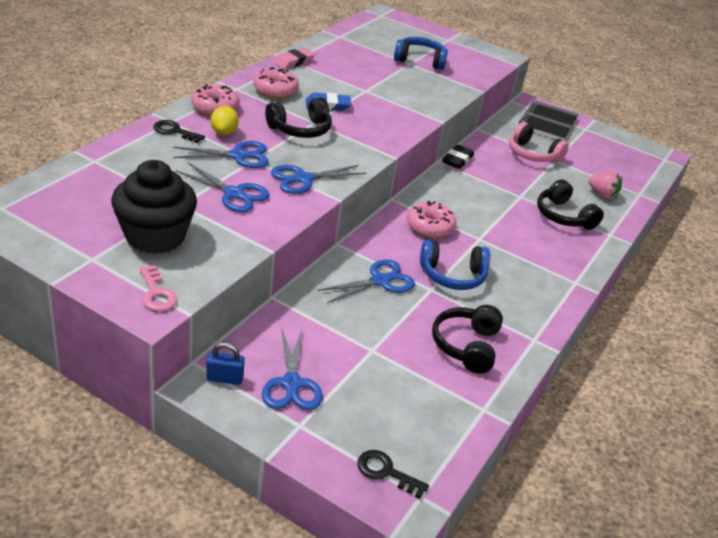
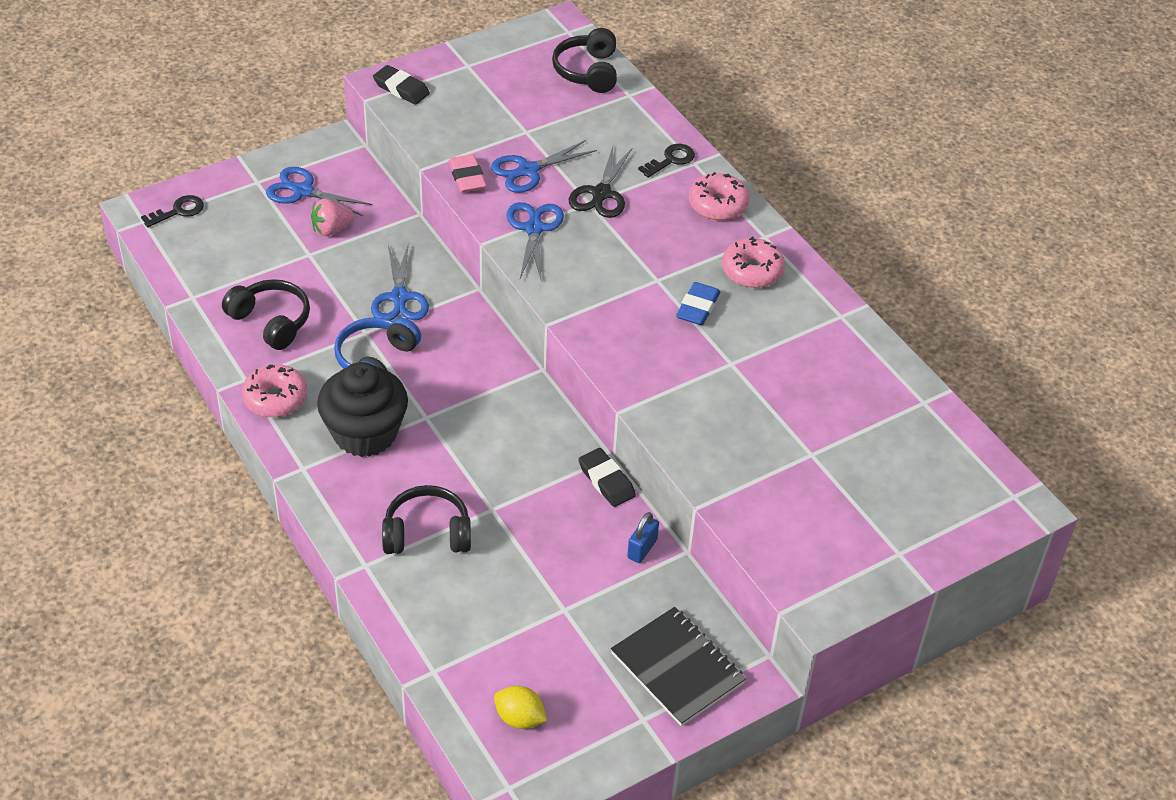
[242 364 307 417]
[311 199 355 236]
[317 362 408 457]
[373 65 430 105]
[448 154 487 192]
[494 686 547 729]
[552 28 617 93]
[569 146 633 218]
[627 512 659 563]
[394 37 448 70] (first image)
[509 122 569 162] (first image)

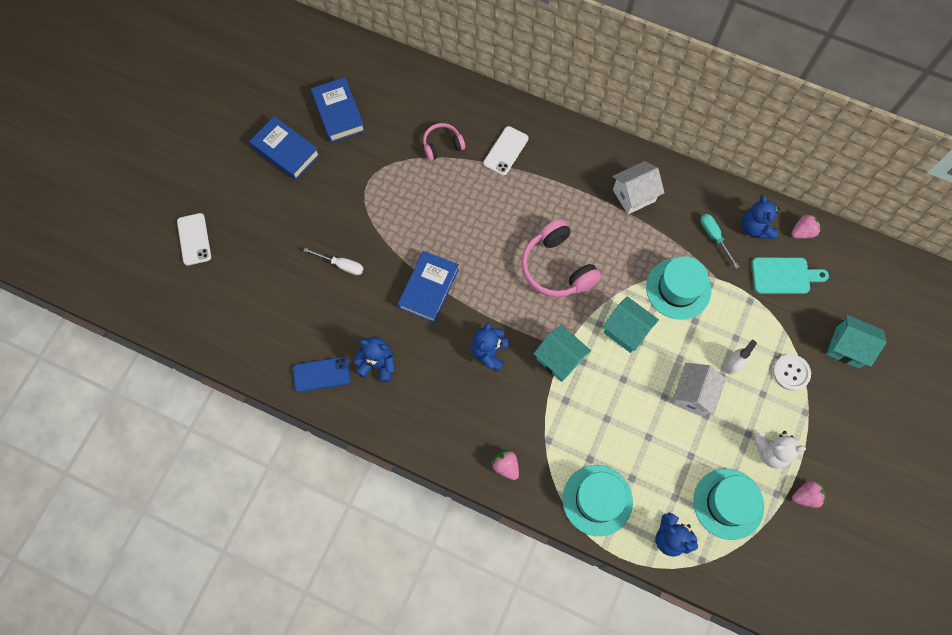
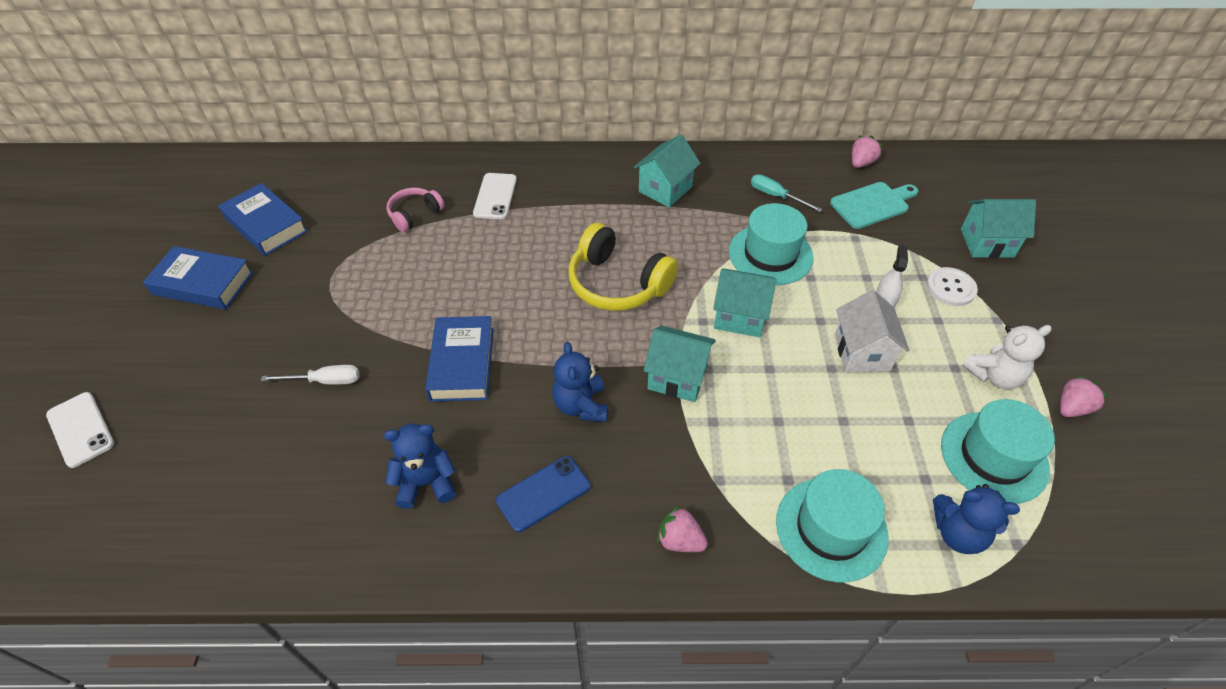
[496 456 590 532]
[569 223 678 311]
[634 135 701 207]
[742 195 780 239] (first image)

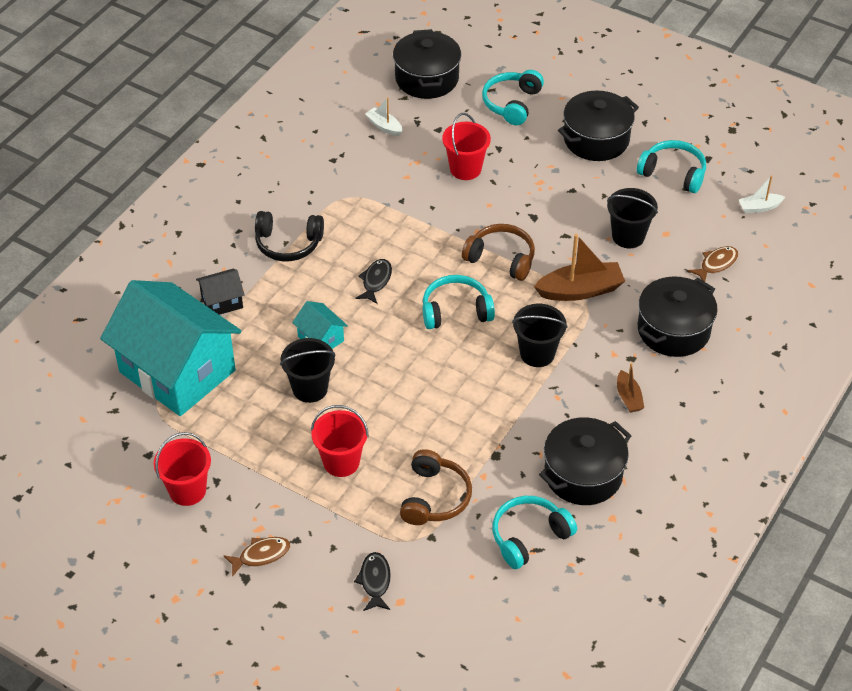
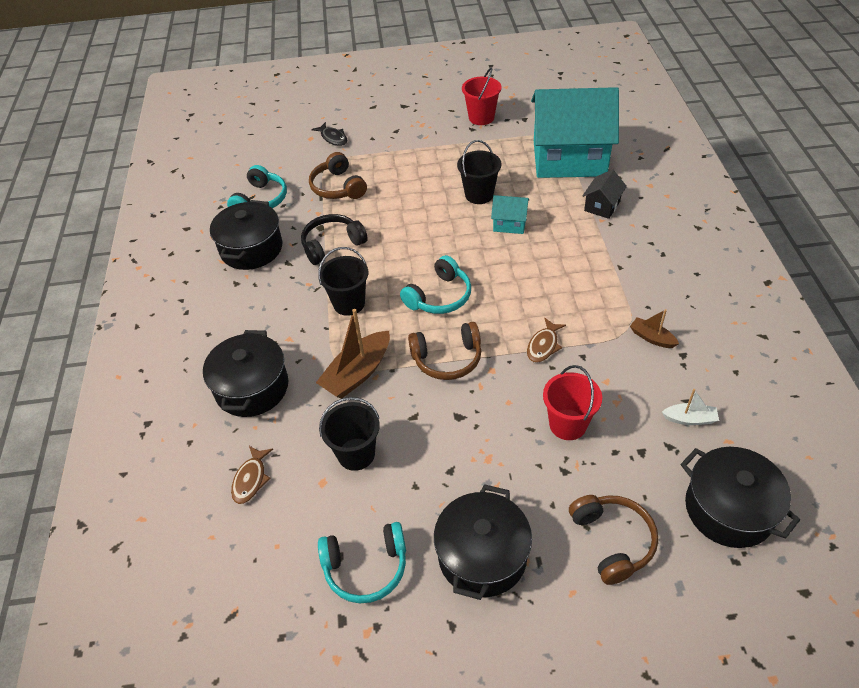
[301 214 368 265]
[527 318 566 363]
[569 495 658 585]
[630 309 679 348]
[311 405 369 477] (first image)
[355 259 392 304] (first image)
[739 175 785 213] (first image)

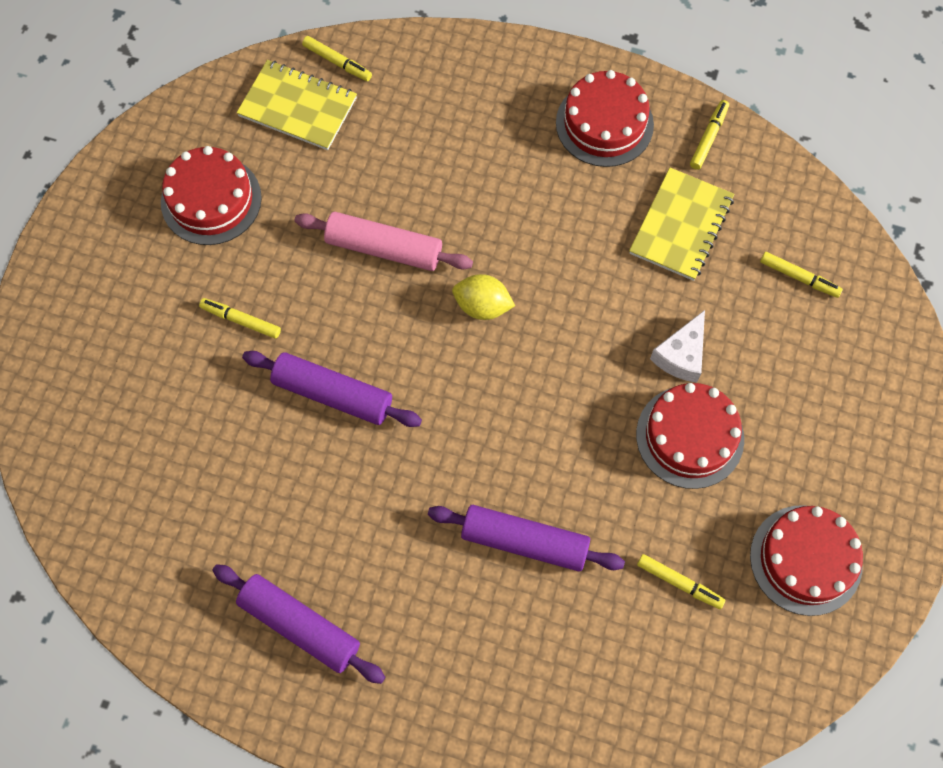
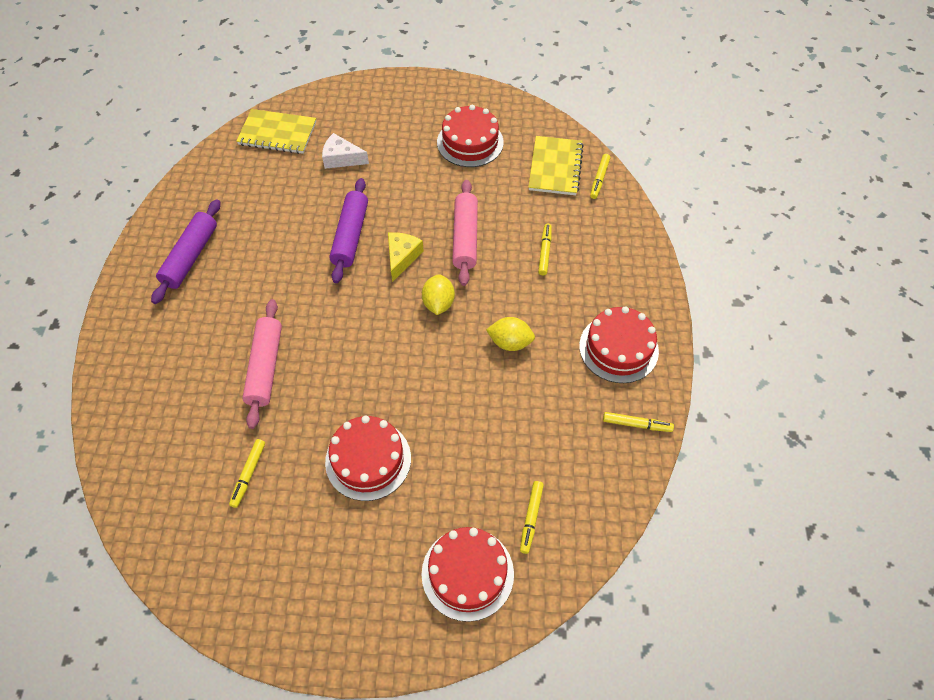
[236 109 316 154]
[242 299 282 429]
[322 133 369 169]
[388 232 424 282]
[421 527 514 622]
[486 317 535 351]
[538 223 552 275]

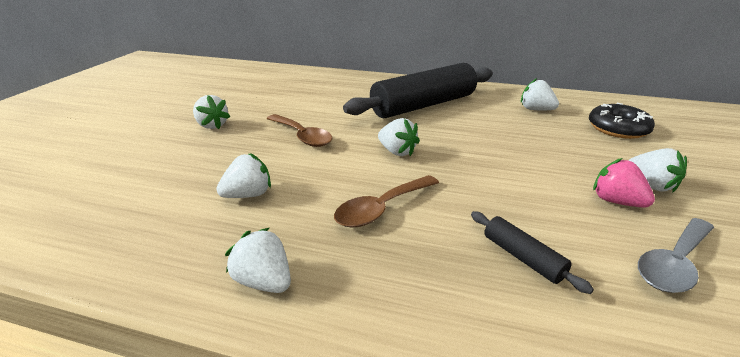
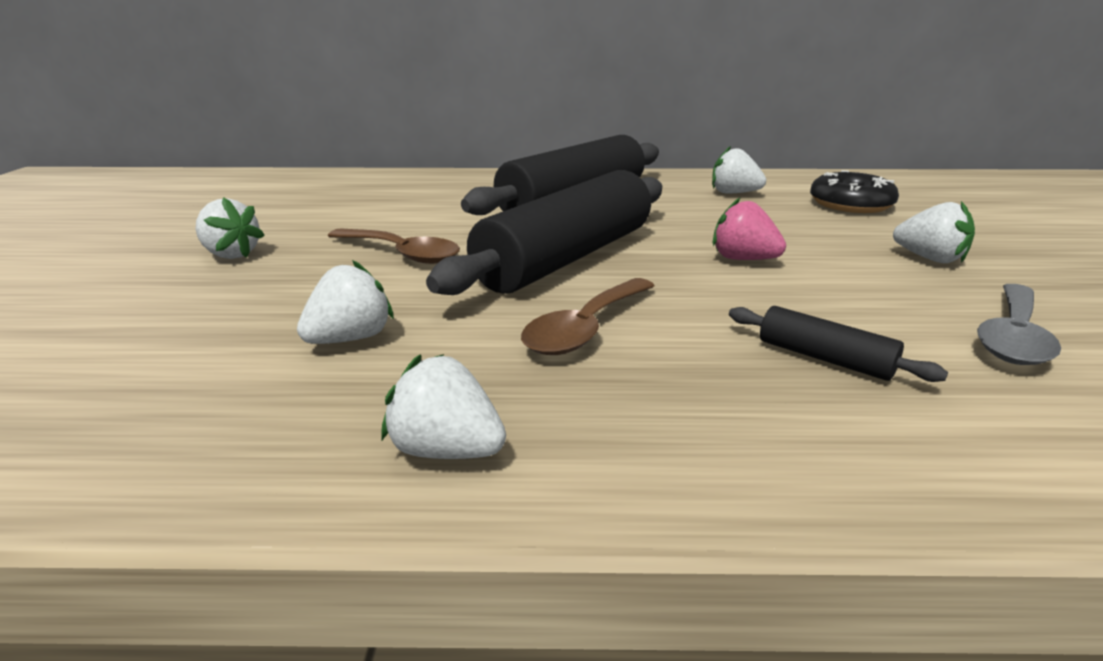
[426 170 662 295]
[713 197 786 260]

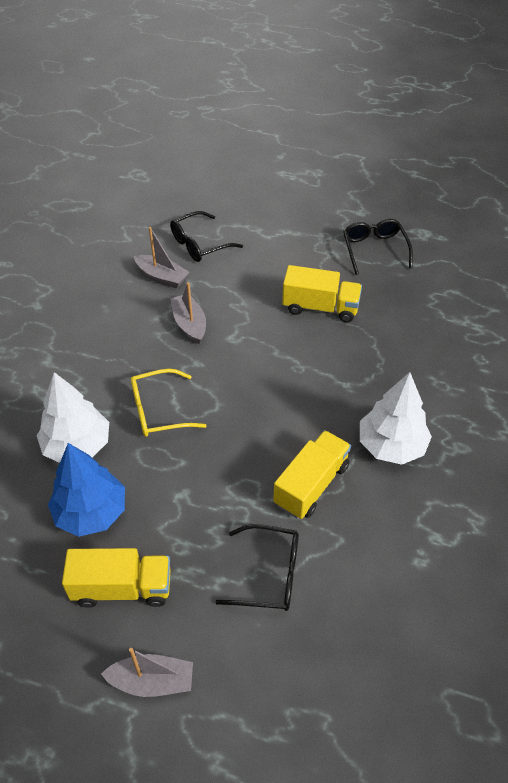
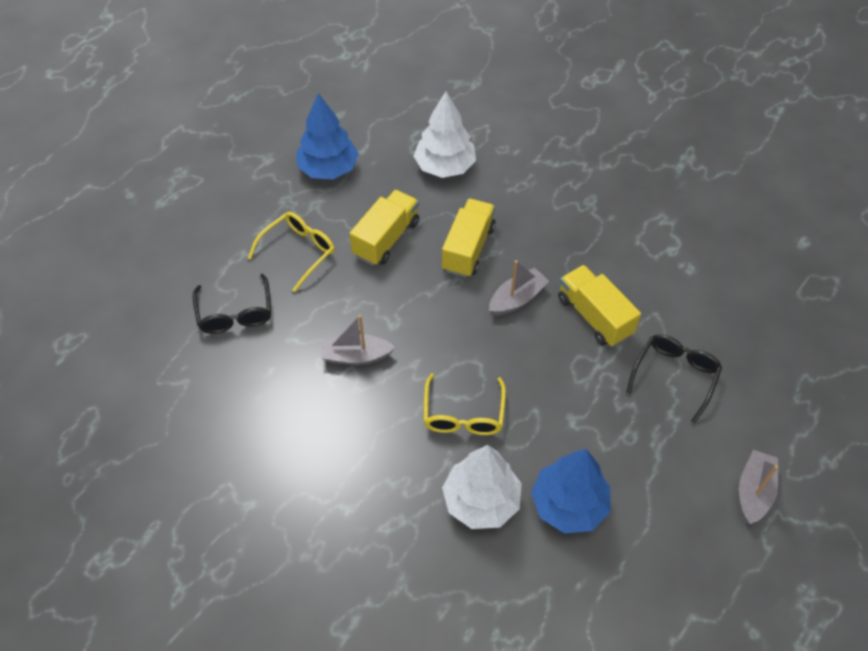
[248 212 335 292]
[297 93 359 179]
[414 91 476 178]
[442 199 496 278]
[489 260 549 316]

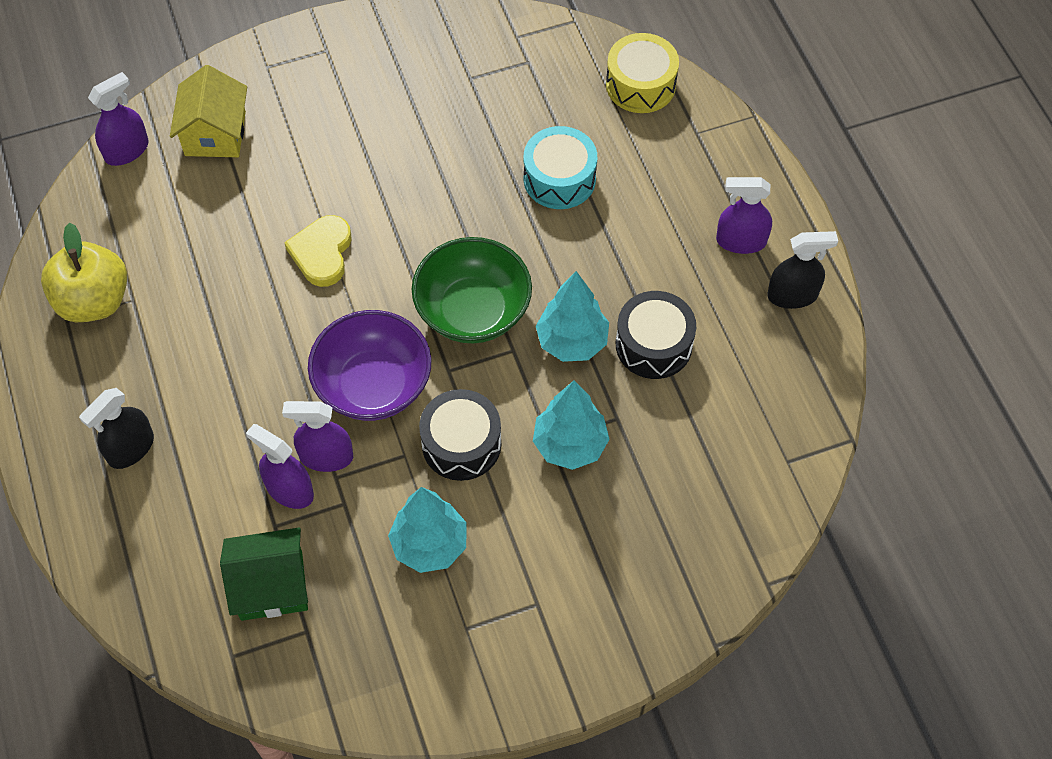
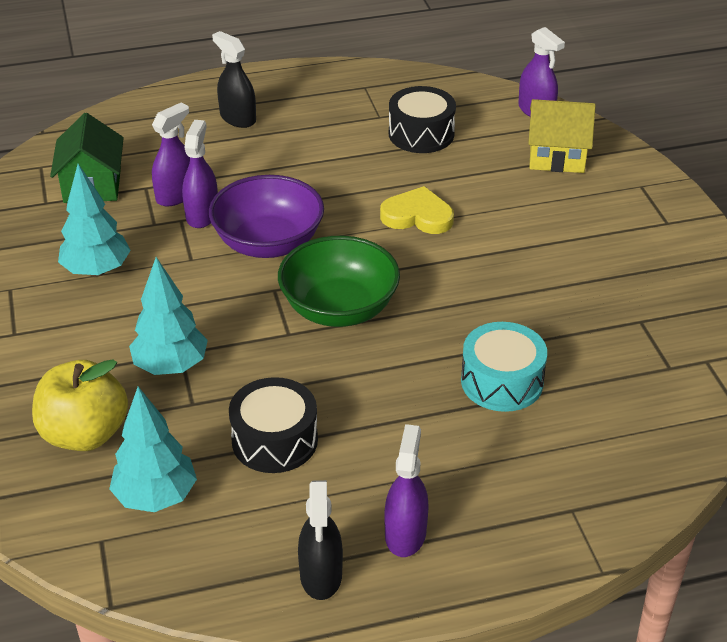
[32 359 128 451]
[109 387 197 512]
[389 86 456 153]
[606 33 679 113] (first image)

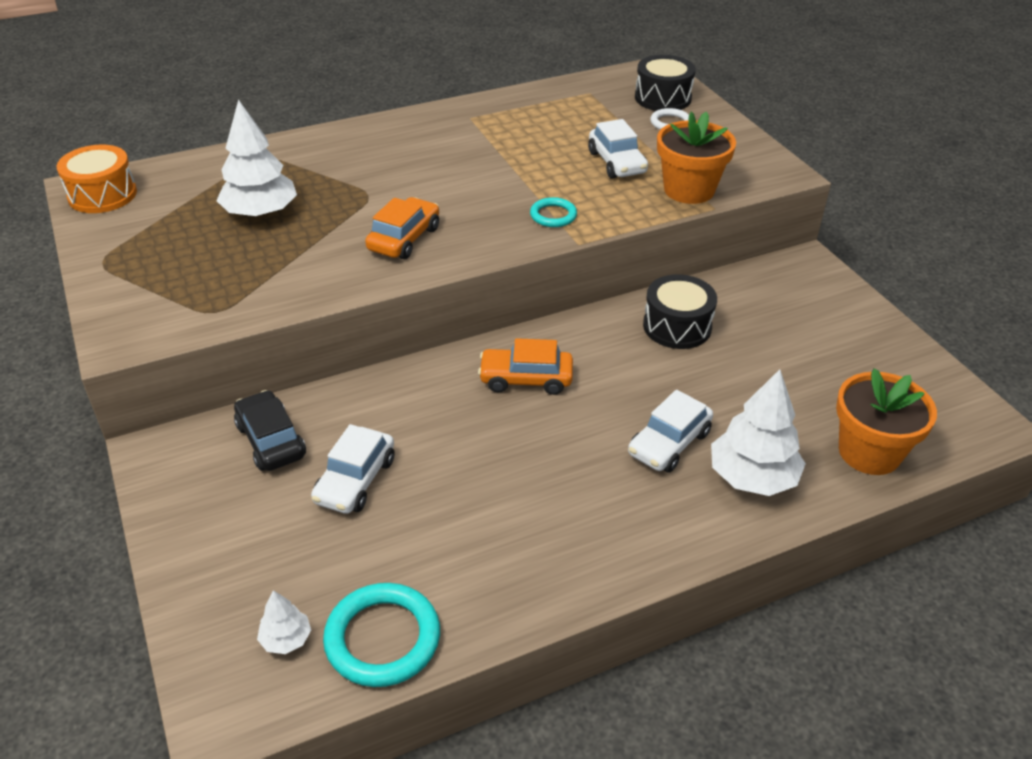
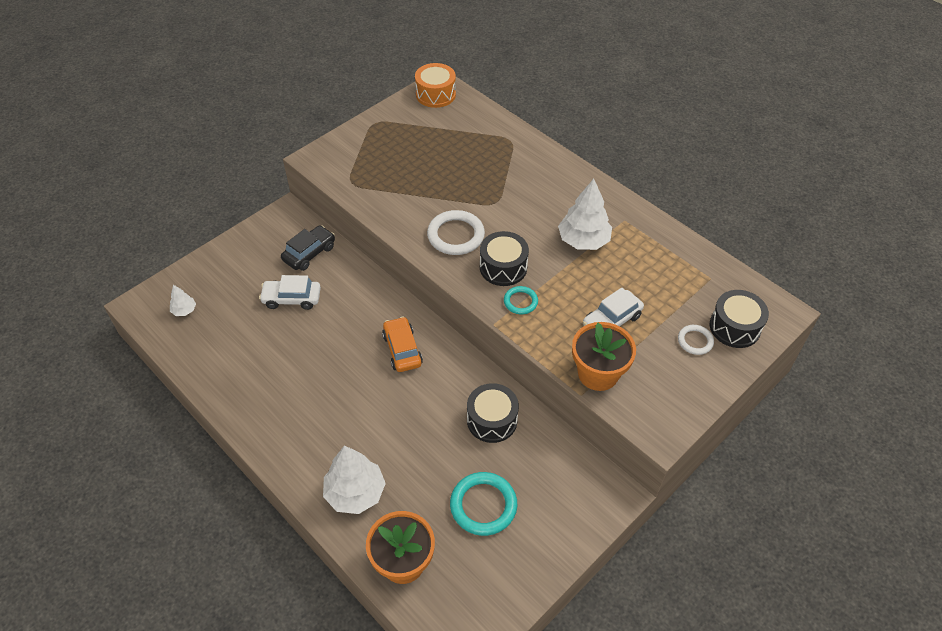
[427 210 485 255]
[450 472 517 536]
[480 231 529 286]
[558 179 612 250]
[628 390 713 473] (first image)

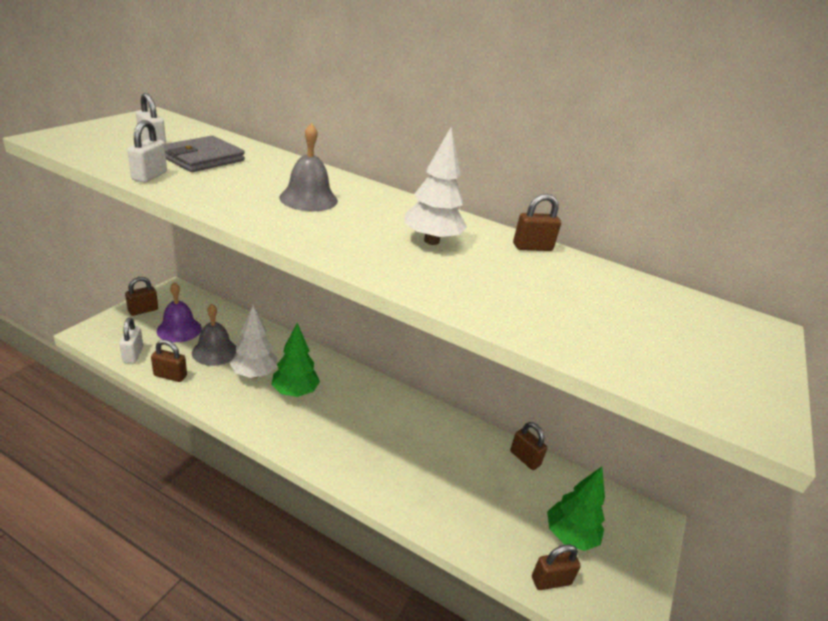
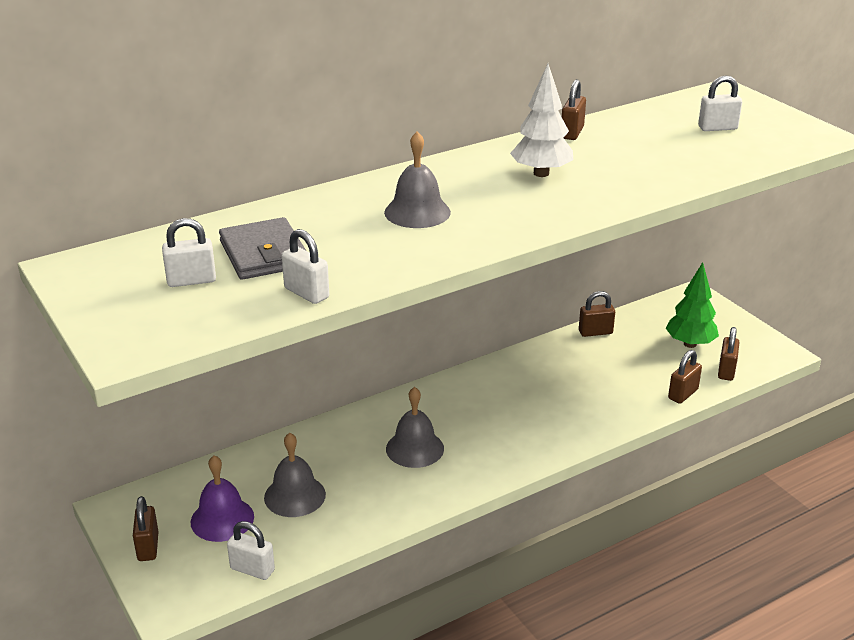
[386 387 444 468]
[668 350 702 404]
[698 75 742 131]
[230 305 278 378] (first image)

